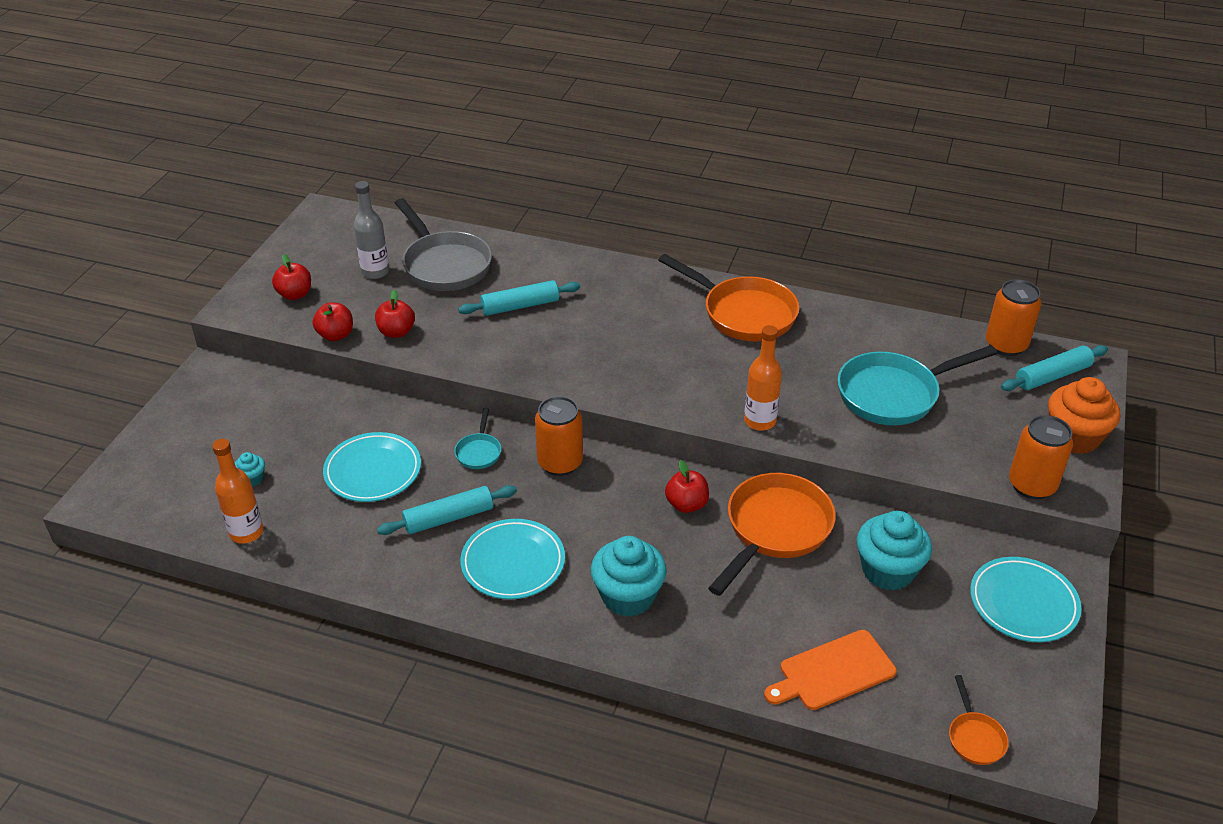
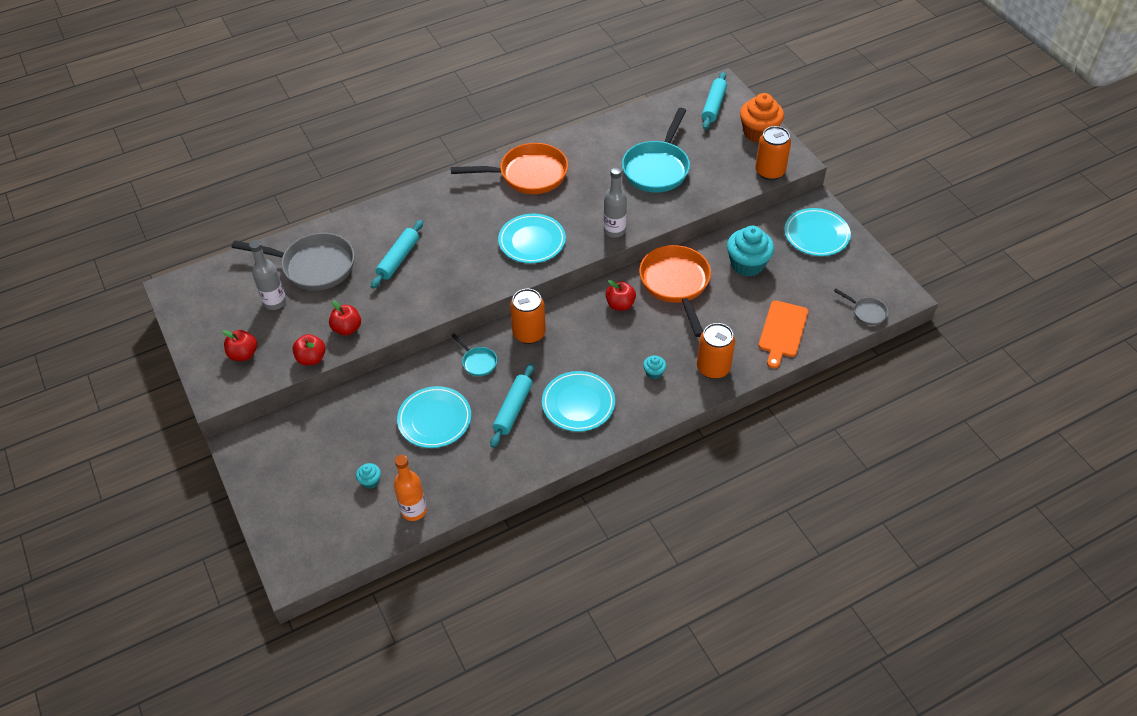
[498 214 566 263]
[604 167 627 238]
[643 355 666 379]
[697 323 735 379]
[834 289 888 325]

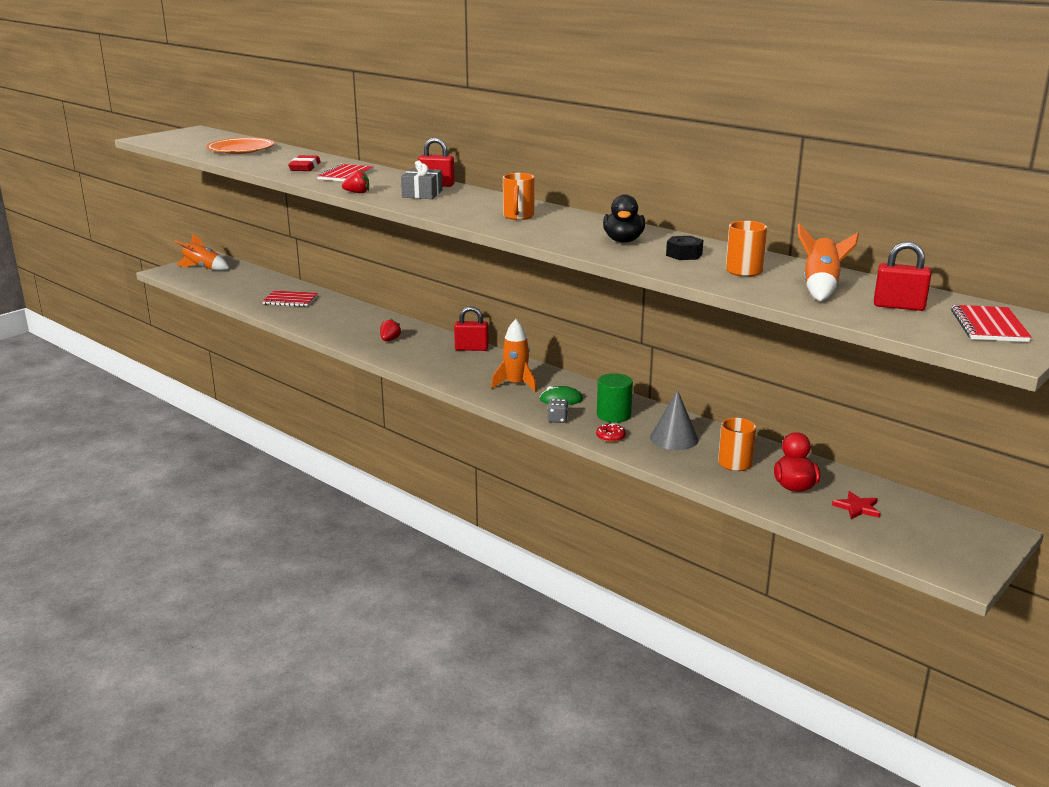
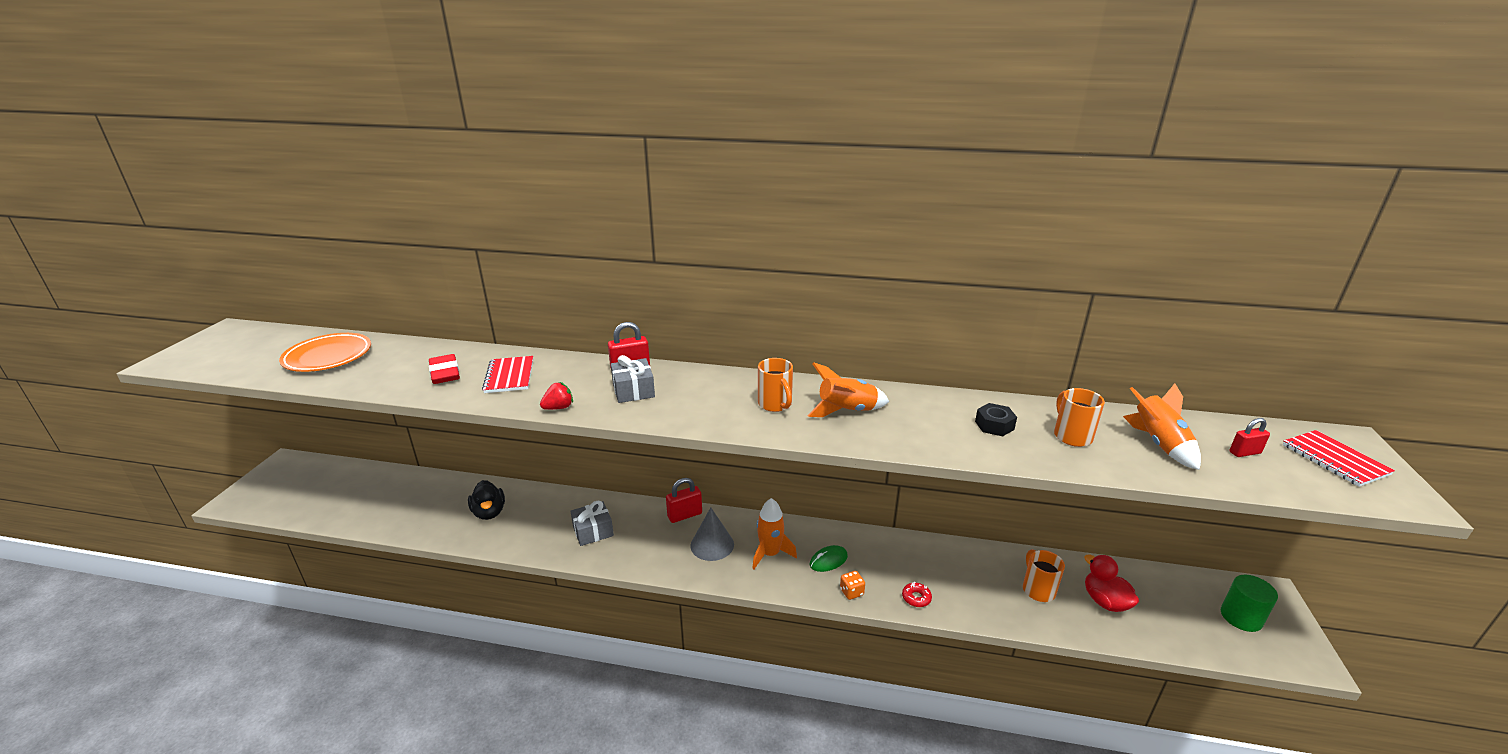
[468 480 505 520]
[570 501 614 546]
[690 507 734 561]
[807 362 889 417]
[840 571 865 600]
[1221 575 1278 632]
[1229 418 1270 457]
[262 291 318 307] (first image)
[832 491 880 519] (first image)

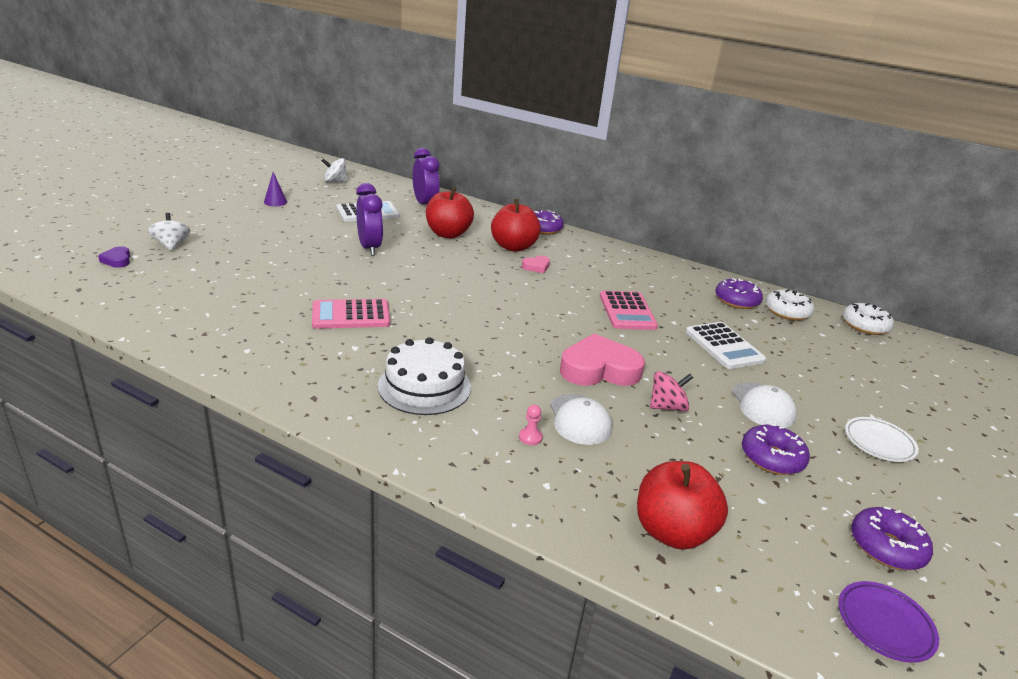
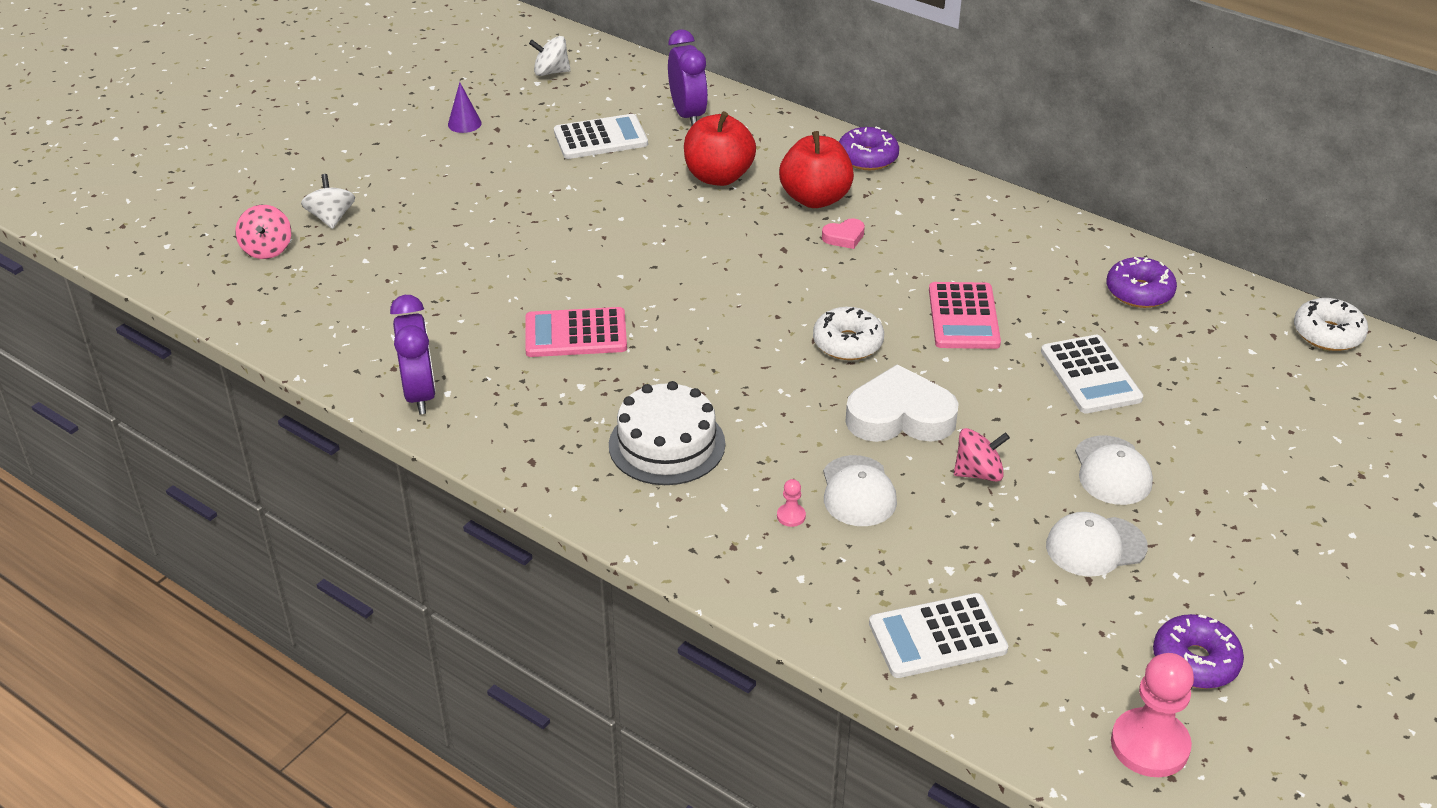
[235 205 291 259]
[390 295 436 414]
[813 307 884 360]
[845 364 959 442]
[869 593 1008 678]
[1046 512 1148 577]
[1111 653 1194 777]
[845 417 919 462] (first image)

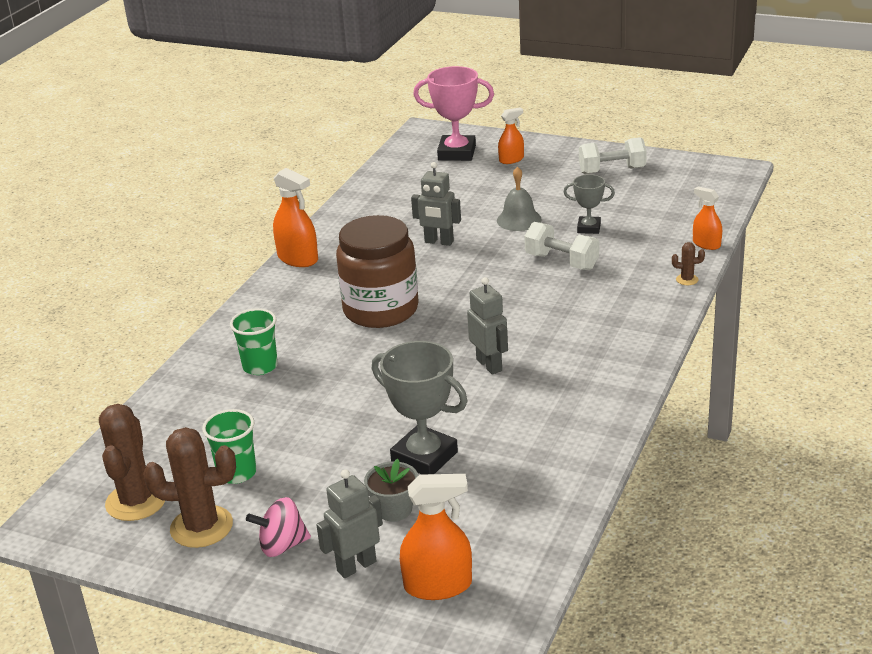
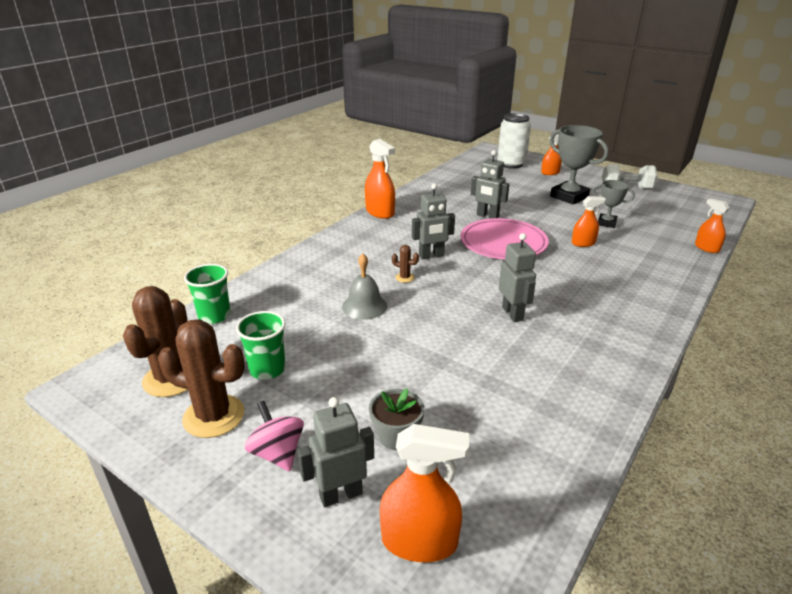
[184 264 231 324]
[245 401 304 471]
[342 254 387 320]
[392 245 419 283]
[412 184 455 260]
[461 218 549 259]
[497 113 531 169]
[550 125 609 205]
[572 196 606 247]

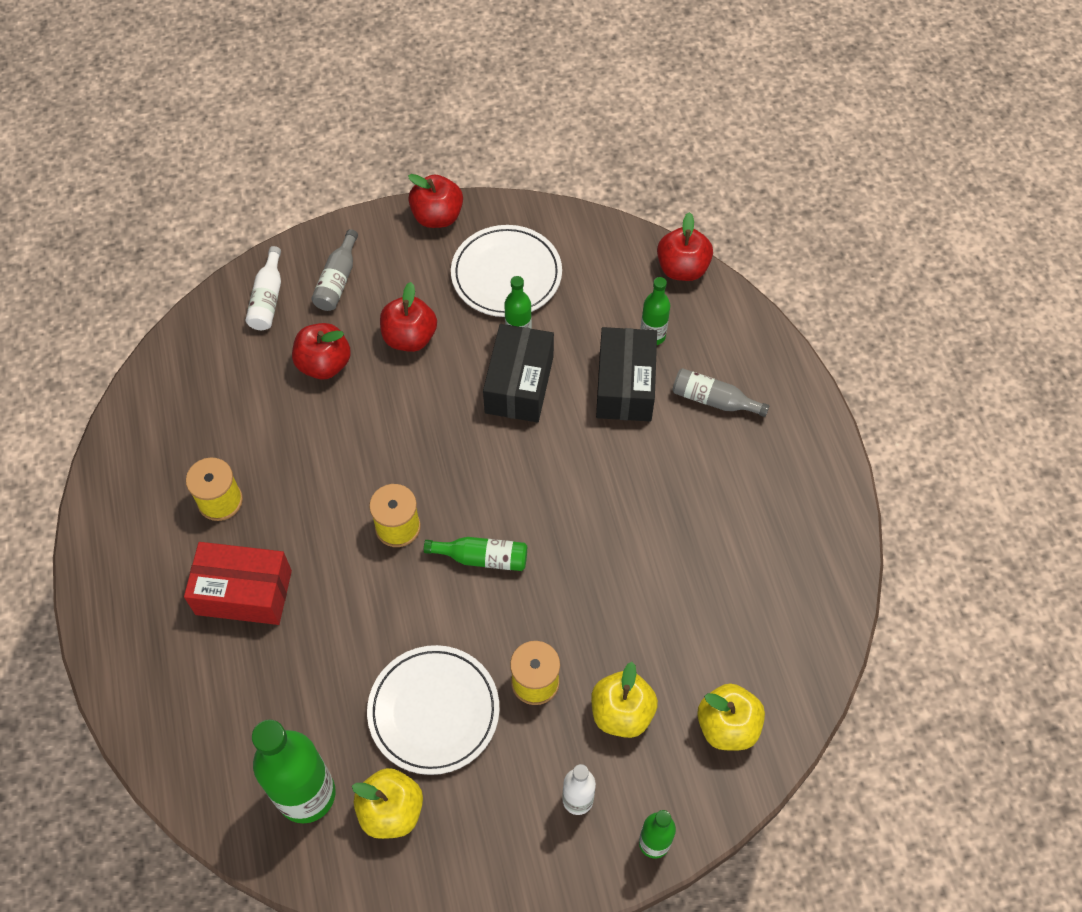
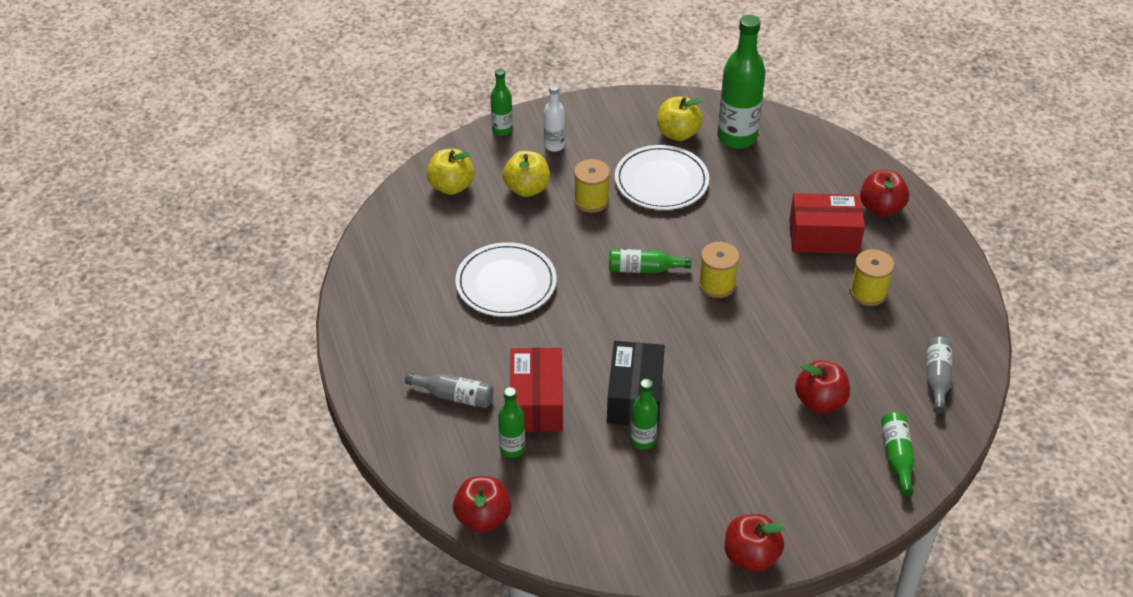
[455 242 556 317]
[510 348 563 432]
[860 170 909 217]
[881 412 915 496]
[927 337 952 414]

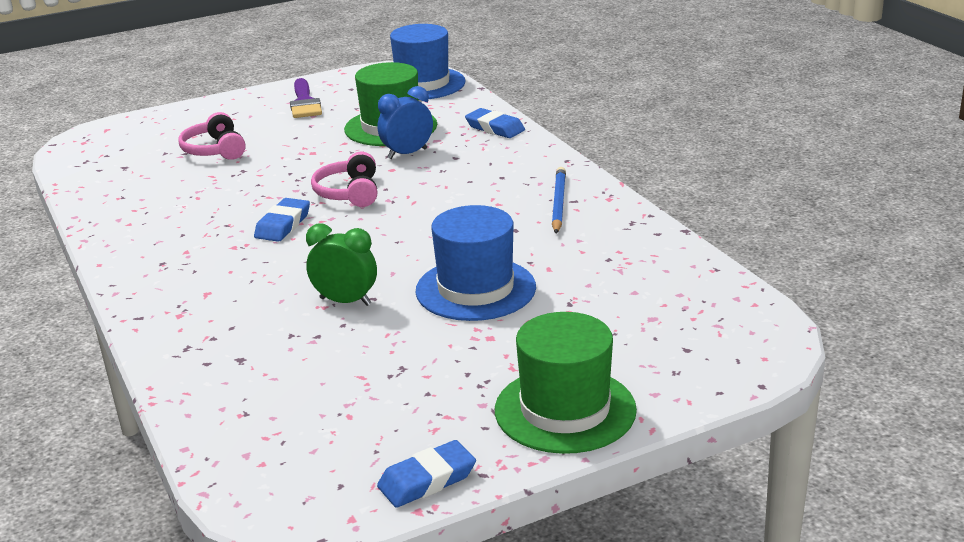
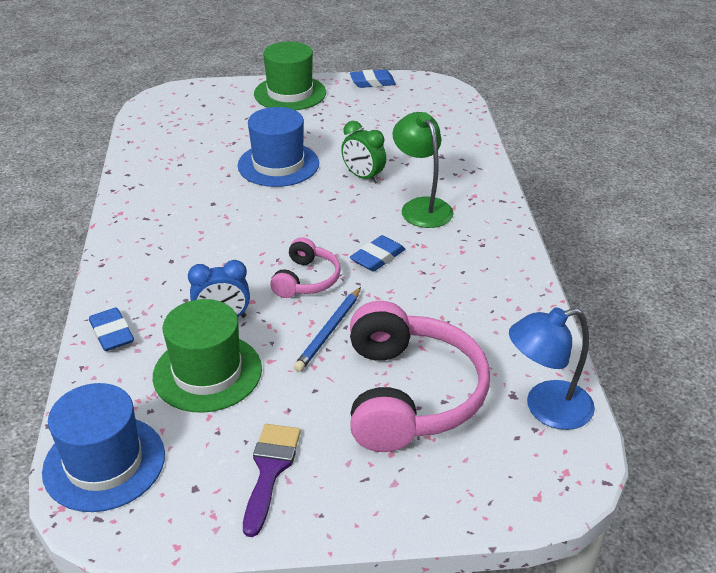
[294 287 361 372]
[350 301 490 452]
[392 112 454 228]
[509 307 595 430]

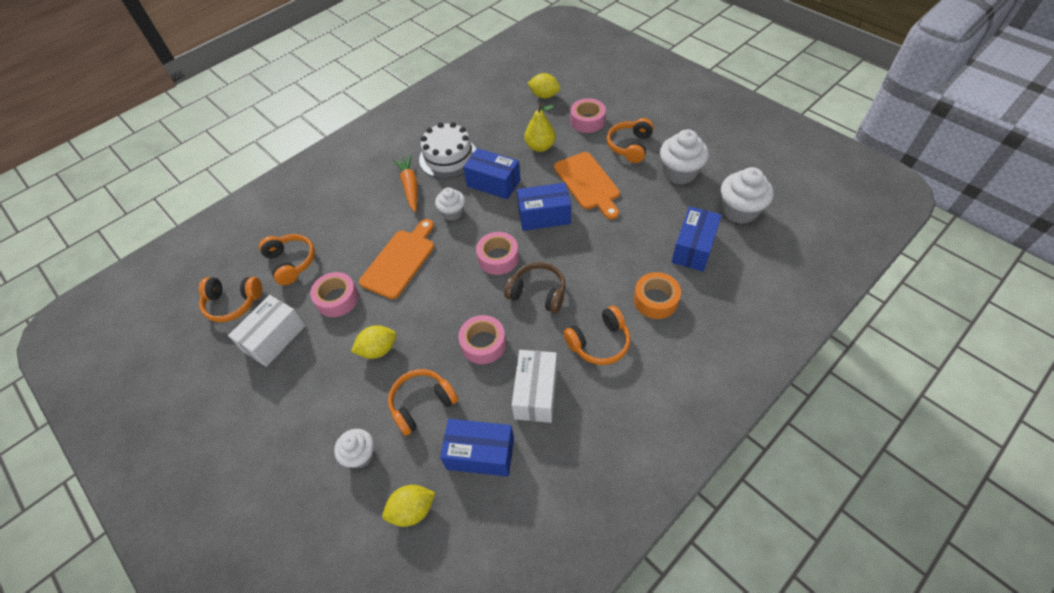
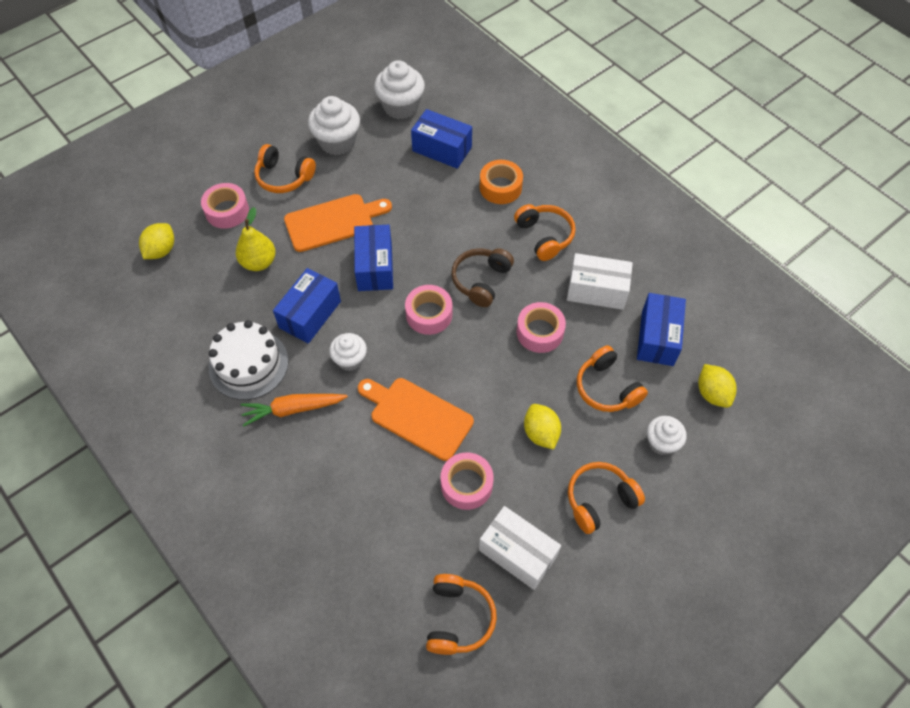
[568 462 645 534]

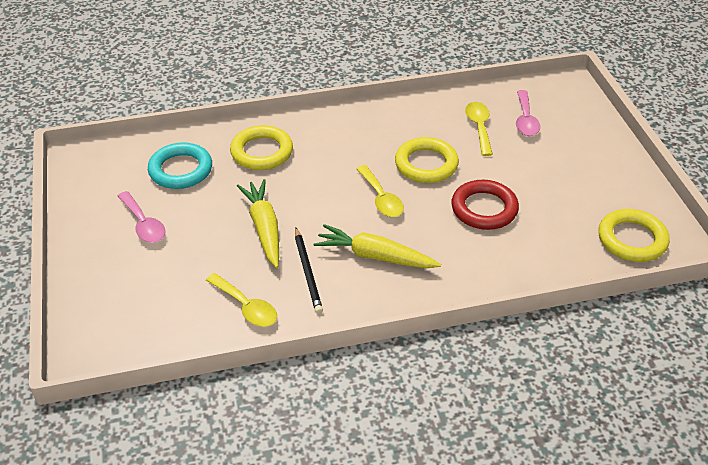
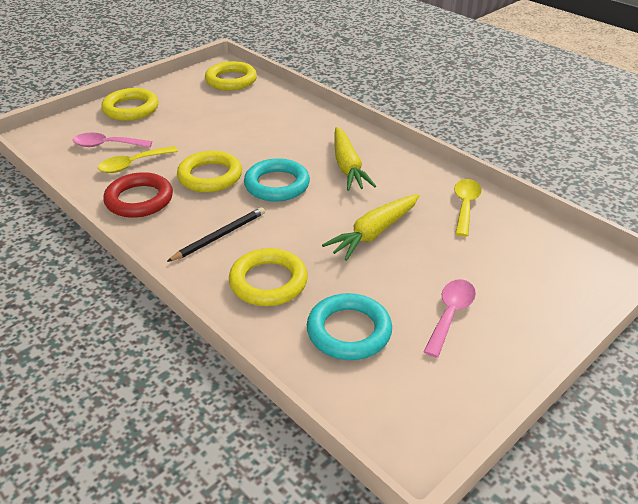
[73 133 152 148]
[101 88 158 121]
[103 172 173 218]
[167 207 265 262]
[244 158 310 201]

